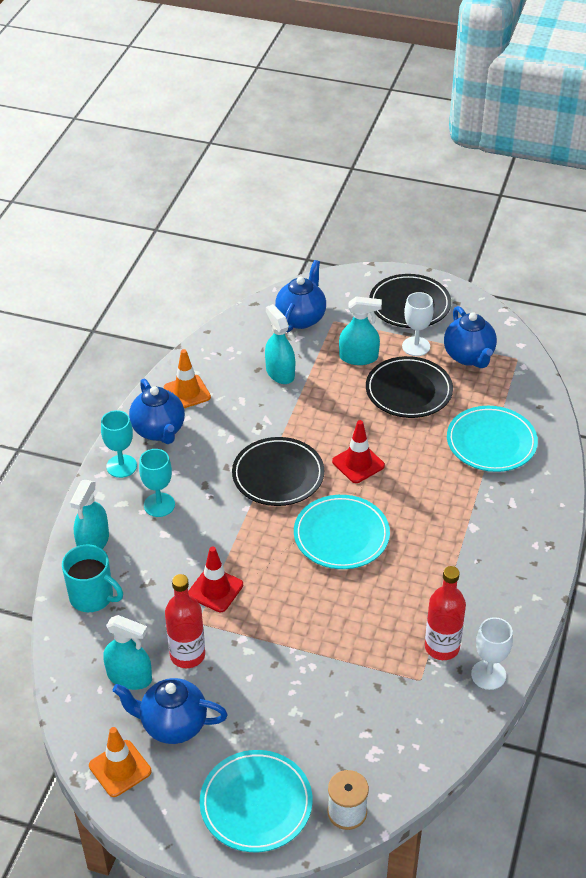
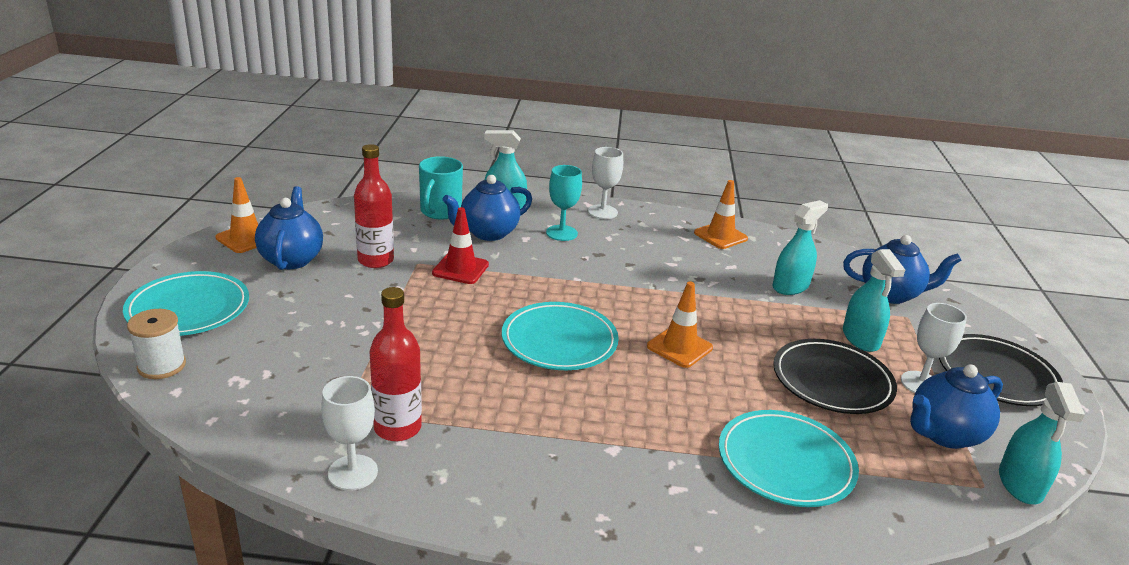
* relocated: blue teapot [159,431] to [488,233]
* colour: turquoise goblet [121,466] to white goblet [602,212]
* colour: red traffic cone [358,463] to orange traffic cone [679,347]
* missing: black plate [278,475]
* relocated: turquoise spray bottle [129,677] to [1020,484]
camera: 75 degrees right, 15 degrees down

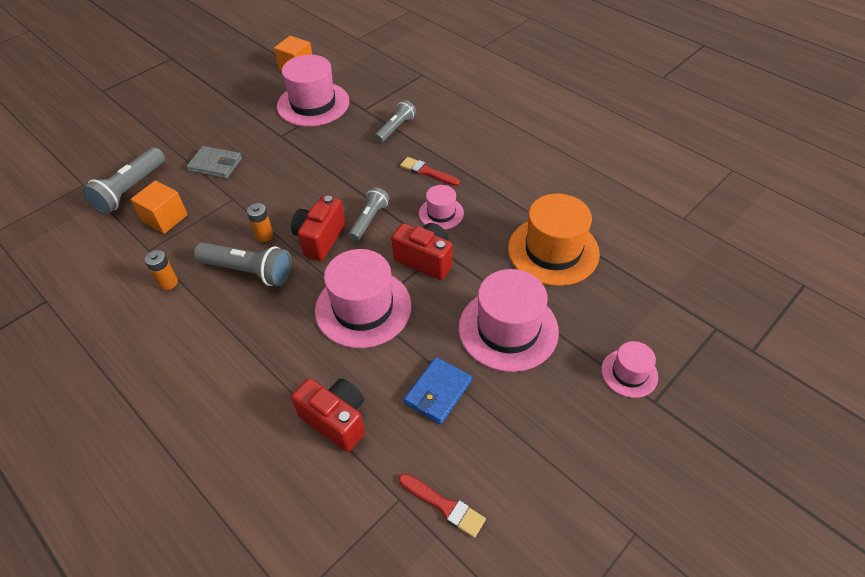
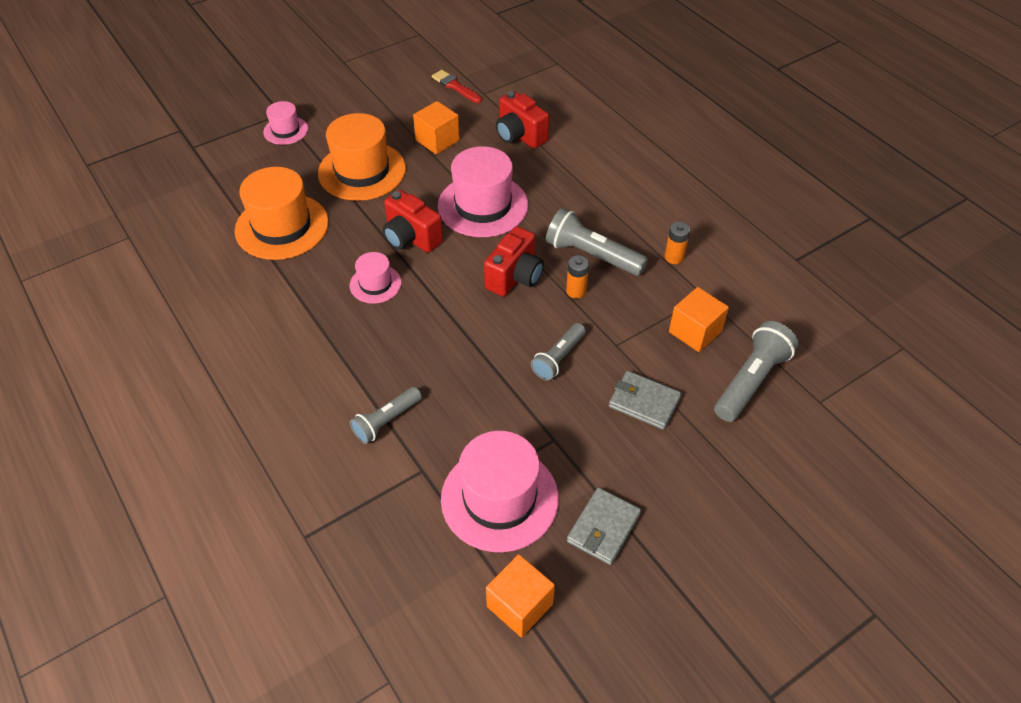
* missing: red brush [427,172]
* relocated: grey flashlight [369,220] to [558,358]
* colour: pink hat [508,329] to orange hat [362,171]
* exchanged: blue wallet [438,392] to orange cube [437,140]
* appeared: grey wallet [603,528]
camera: 170 degrees left, 0 degrees up

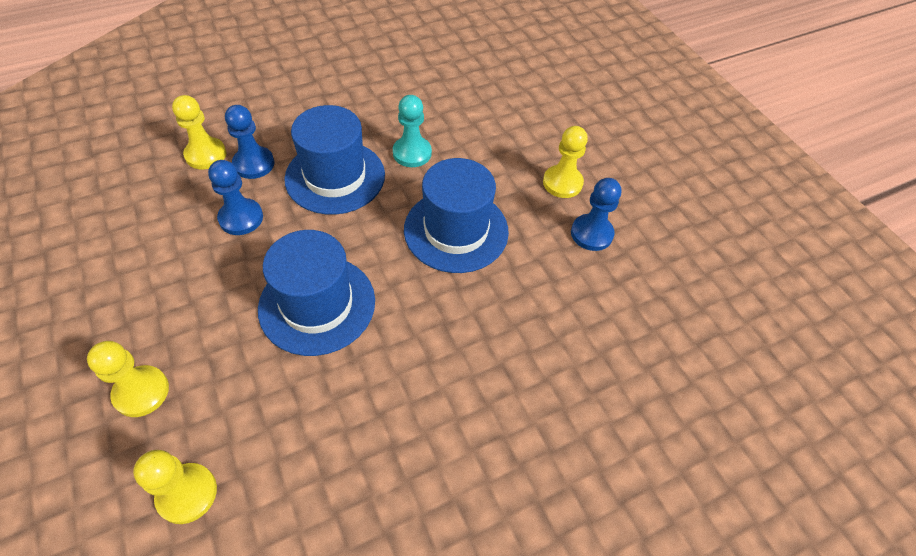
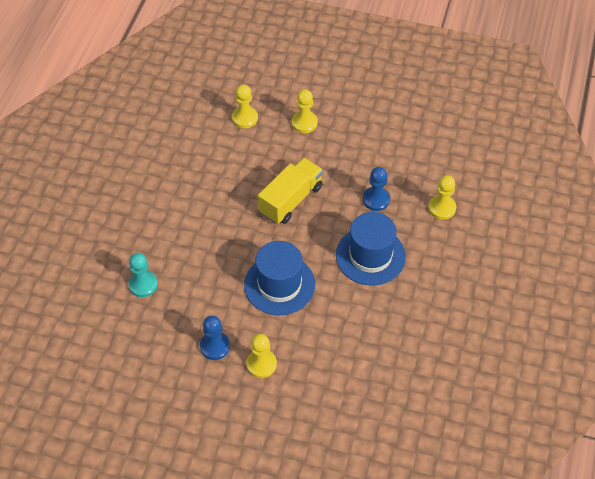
* relocated: turquoise pawn [412,153] to [143,284]
* missing: blue pawn [254,164]
* exchanged: blue hat [317,304] to yellow truck [291,200]
camera: 135 degrees right, 0 degrees up

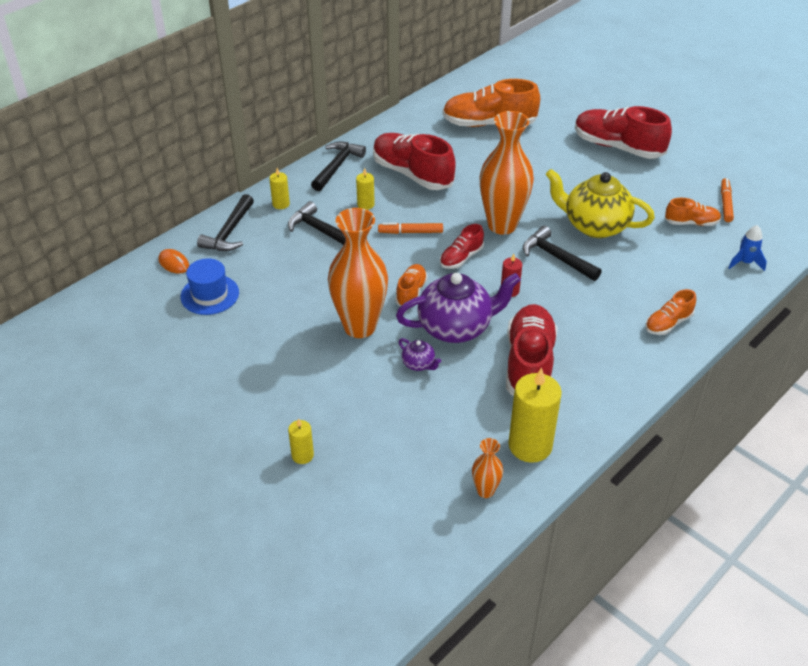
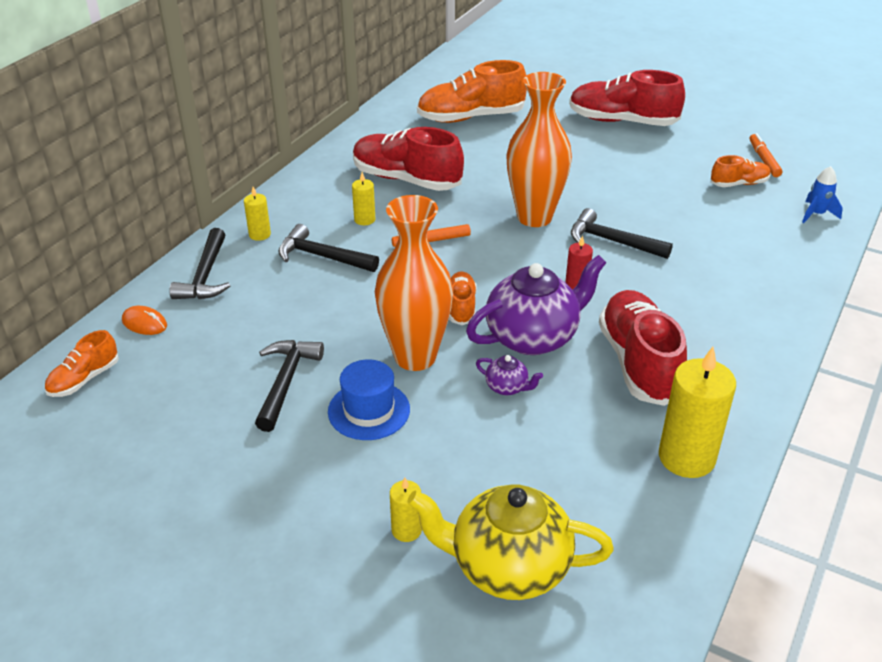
* relocated: black hammer [337,166] to [286,382]
* relocated: yellow teapot [594,226] to [508,567]
* missing: red shoe [461,258]
* relocated: blue hat [210,295] to [369,410]
* relocated: orange shoe [668,323] to [84,379]
* missing: orange vase [485,491]
camera: 15 degrees left, 5 degrees down

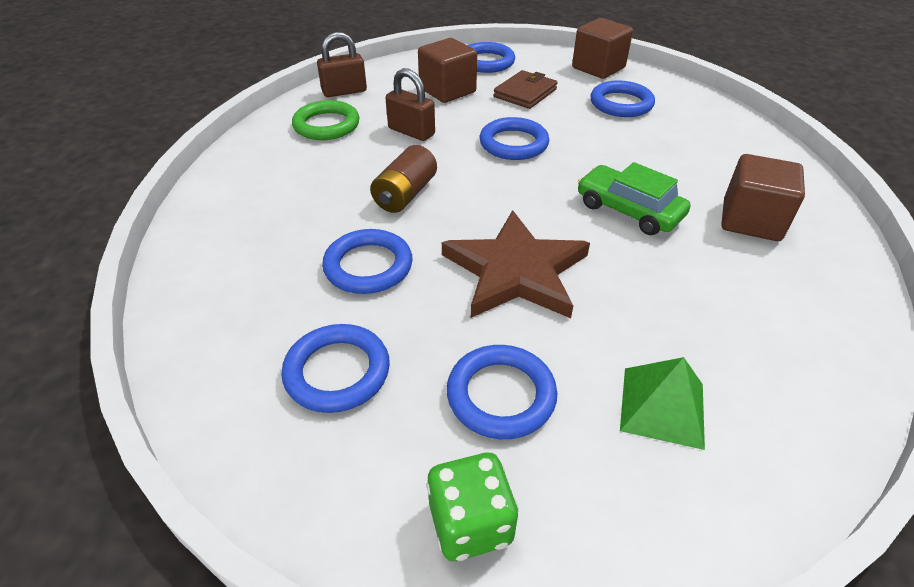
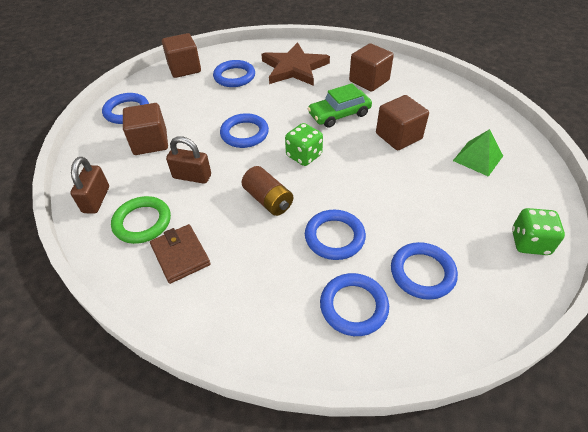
* spun: brown padlock [411,132] = [192,176] 45 degrees clockwise
* relocated: brown wallet [525,93] to [180,255]
* relocated: brown star [516,271] to [294,68]
* relocated: blue ring [501,395] to [353,306]
* appeared: brown cube [398,136]
* appeared: green dice [304,156]
camera: 65 degrees left, 5 degrees up

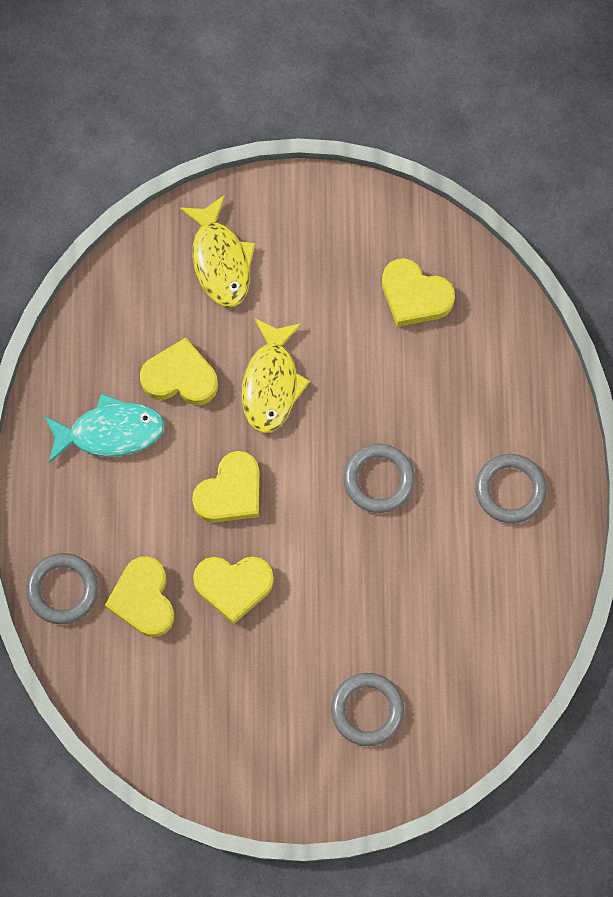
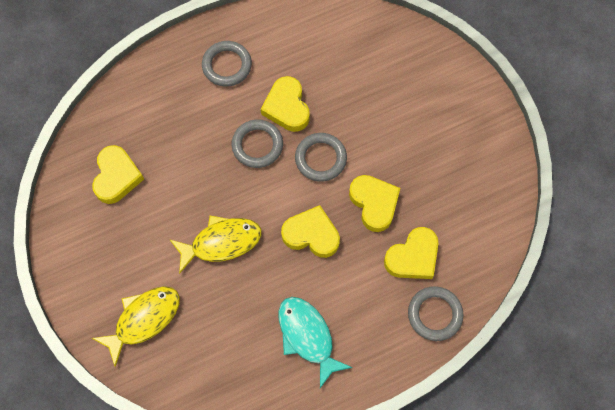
* relocated: yellow heart [180,377] to [287,107]
* relocated: grey ring [367,710] to [320,158]
camera: 115 degrees left, 5 degrees down

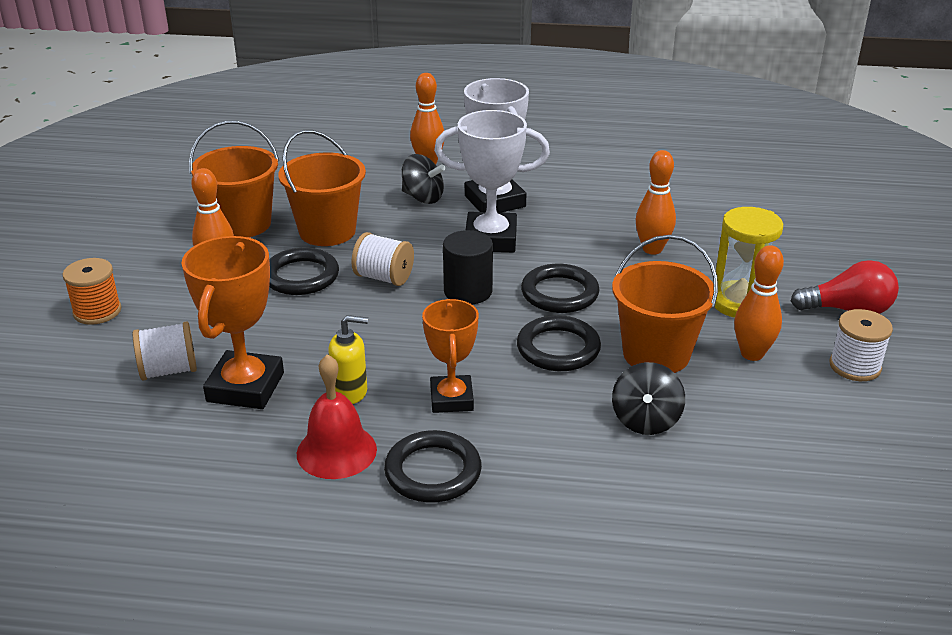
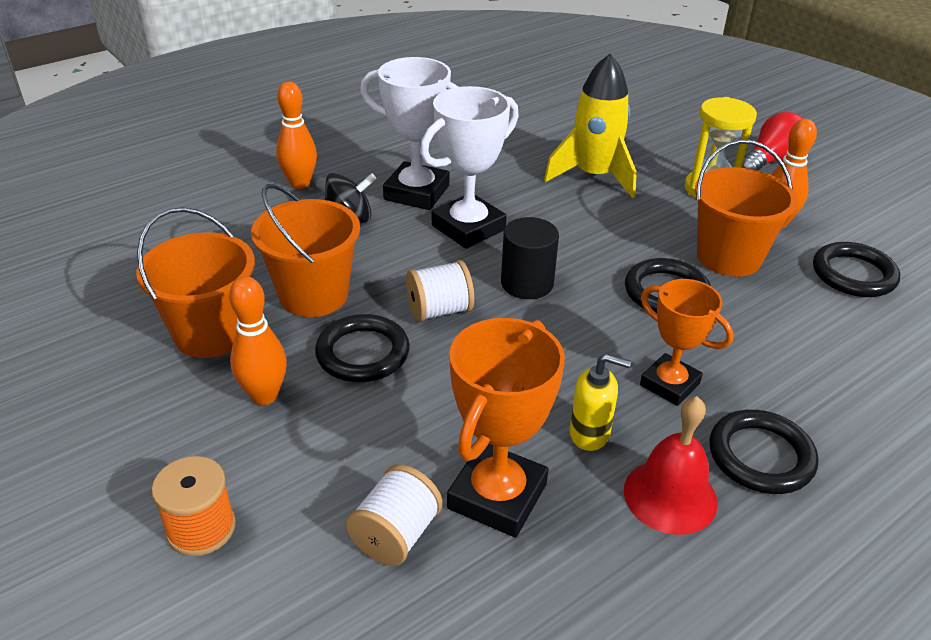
* exchanged: orange bowling pin [652,249] to yellow rocket [594,176]
* spun: orange trophy [245,387] = [497,496] 60 degrees clockwise
* relocated: black ring [559,293] to [853,274]
* missing: white spool [855,366]
* spun: yellow soap dispenser [350,392] = [590,434] 60 degrees clockwise
* missing: black spinning top [645,420]
camera: 45 degrees left, 5 degrees up

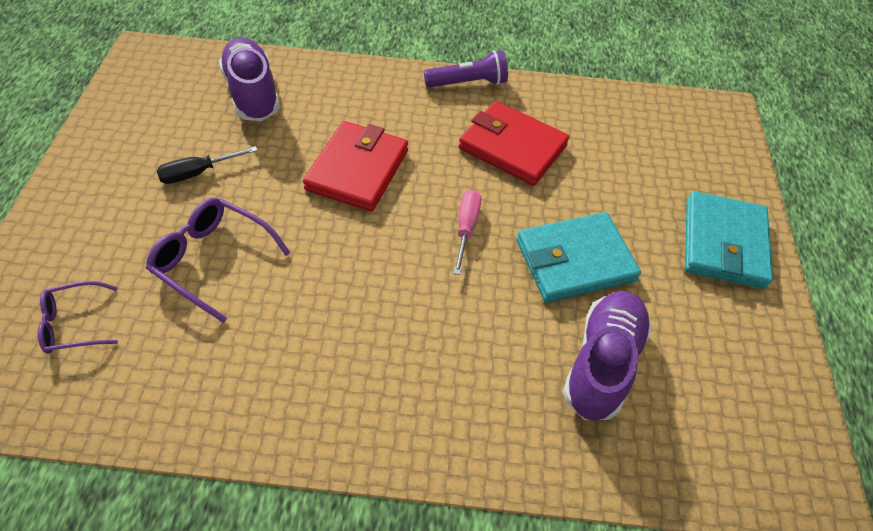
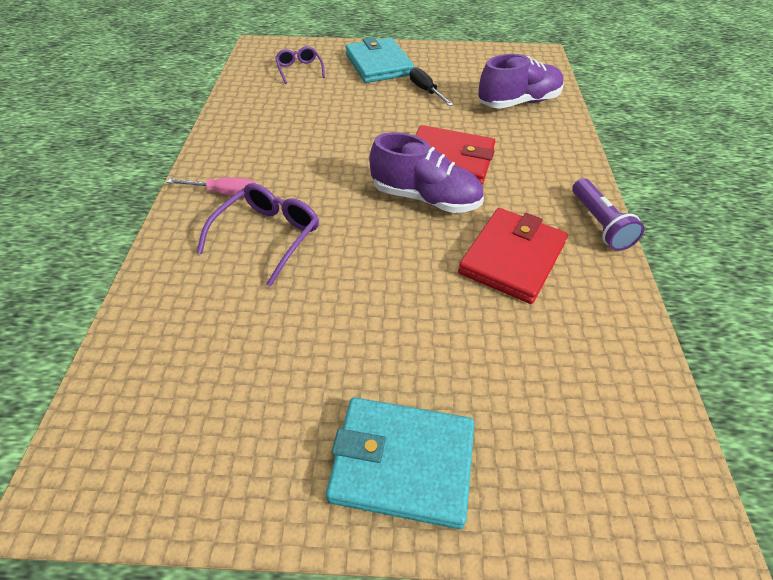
* relocated: pink screwdriver [466,228] to [225,193]
* relocated: purple glasses [213,260] to [268,236]
* relocated: turquoise wallet [575,261] to [378,64]
* relocated: purple shoe [602,363] to [425,198]
camera: 90 degrees right, 5 degrees down

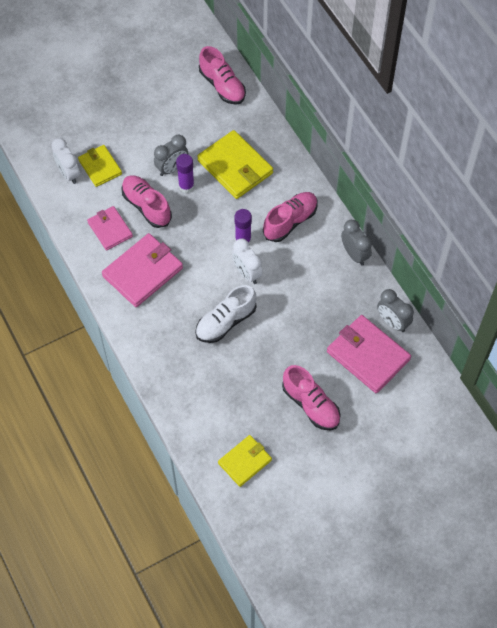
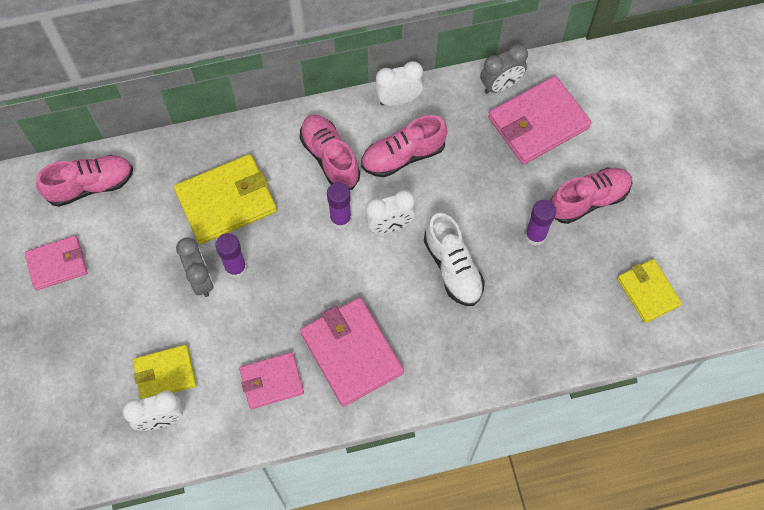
* relocated: pink shoe [146,206] to [403,156]
* colour: grey clock [354,254] to white clock [398,100]
* appeared: purple glue stick [535,235]
* appeared: pink wallet [57,264]
camera: 75 degrees left, 5 degrees up

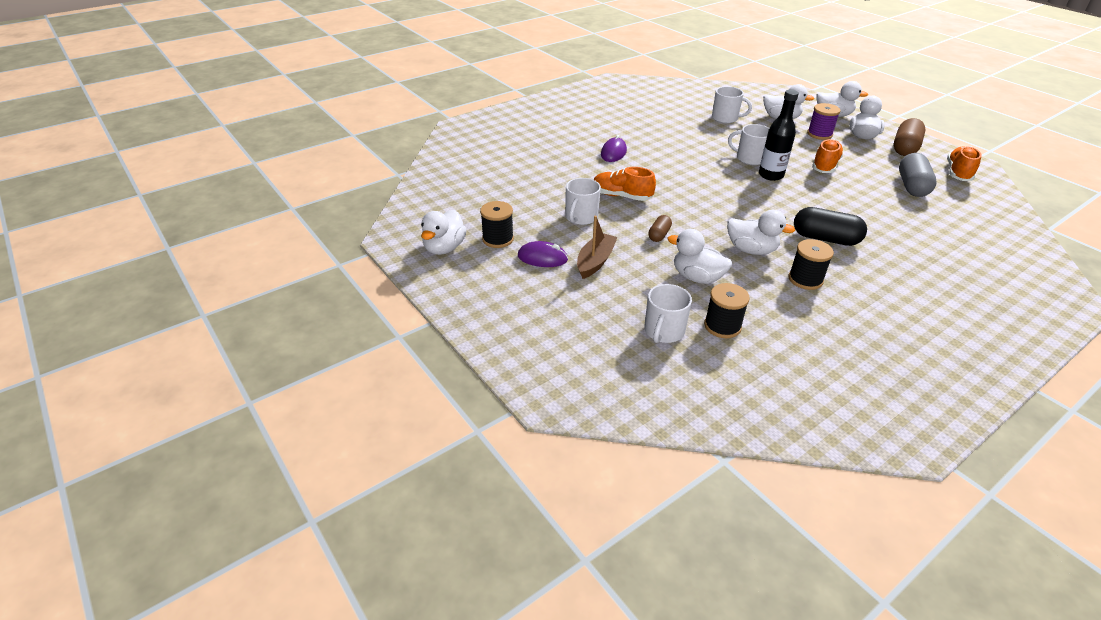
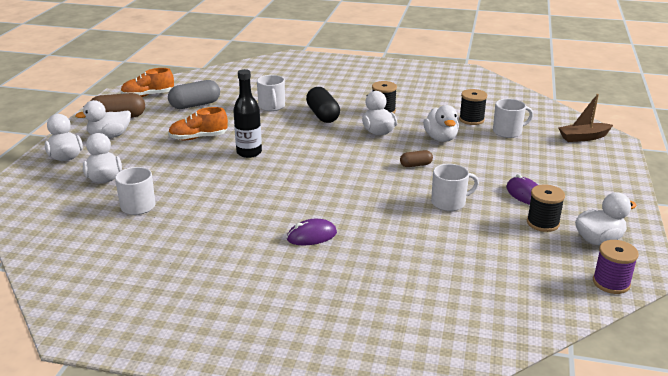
* relocated: purple spool [819,134] to [611,283]
* relocated: white mug [750,158] to [271,106]
* missing: orange shoe [621,196]
* relocated: brown boat [595,261] to [583,137]
camera: 130 degrees left, 10 degrees down

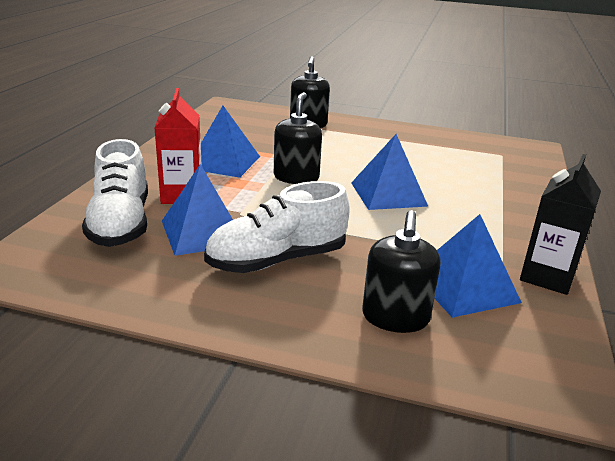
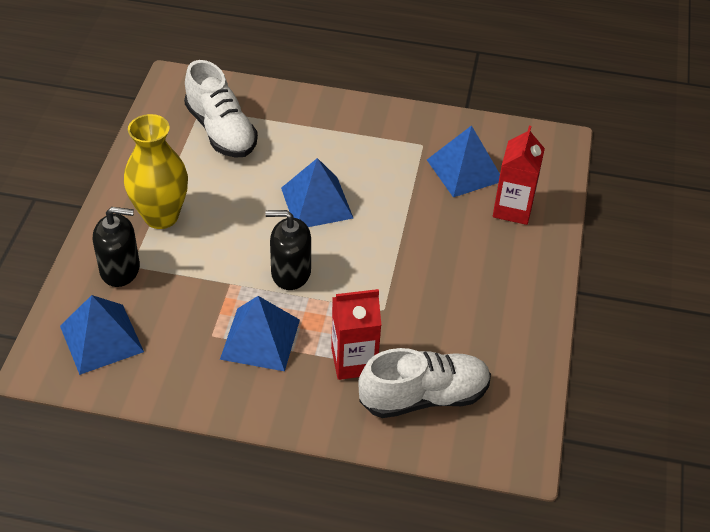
* missing: black carton [547,277]
* relocated: blue pyramid [203,232] to [101,339]
* relocated: white shoe [277,260] to [221,131]
* exchanged: black soap dispenser [395,317] to red carton [513,209]
* appeared: yellow vase [161,216]
camera: 95 degrees left, 20 degrees up

